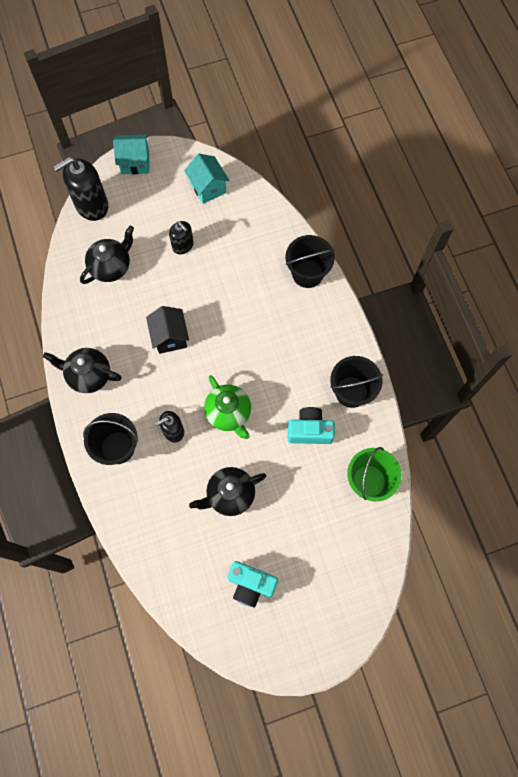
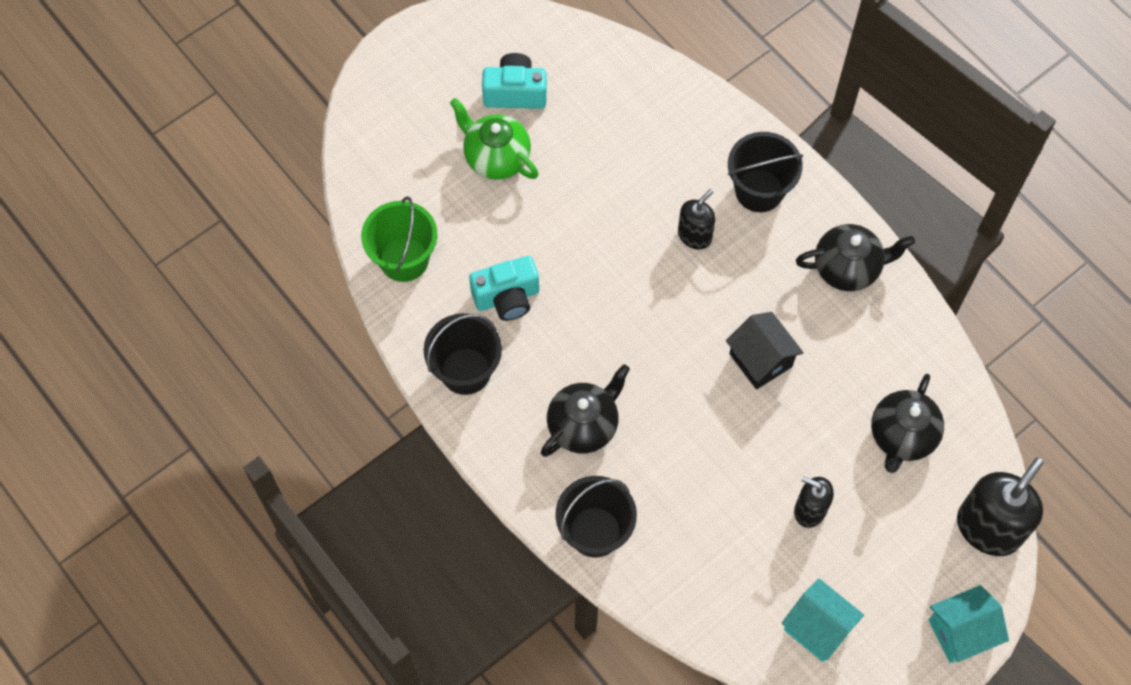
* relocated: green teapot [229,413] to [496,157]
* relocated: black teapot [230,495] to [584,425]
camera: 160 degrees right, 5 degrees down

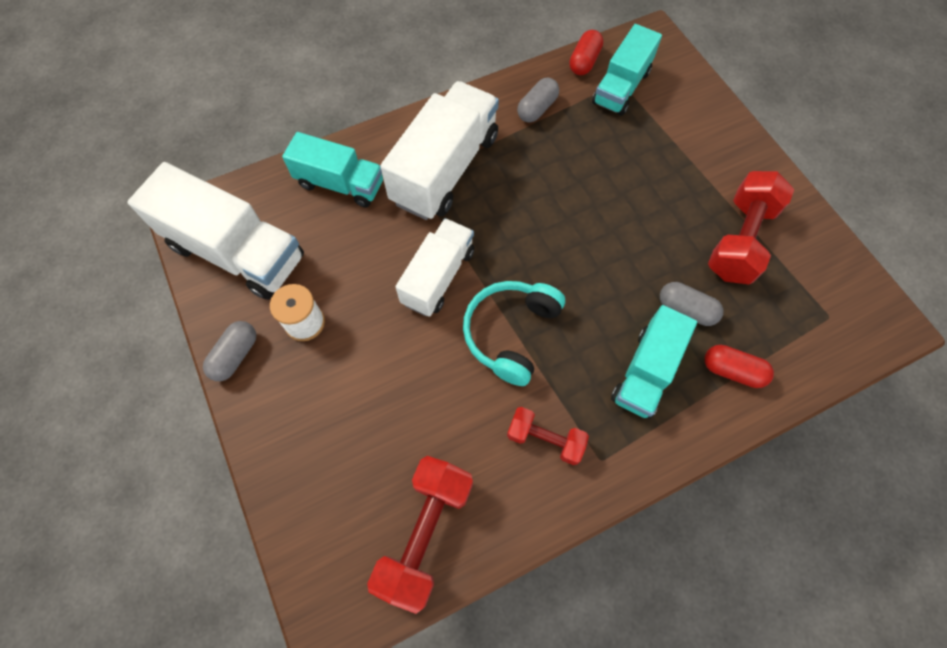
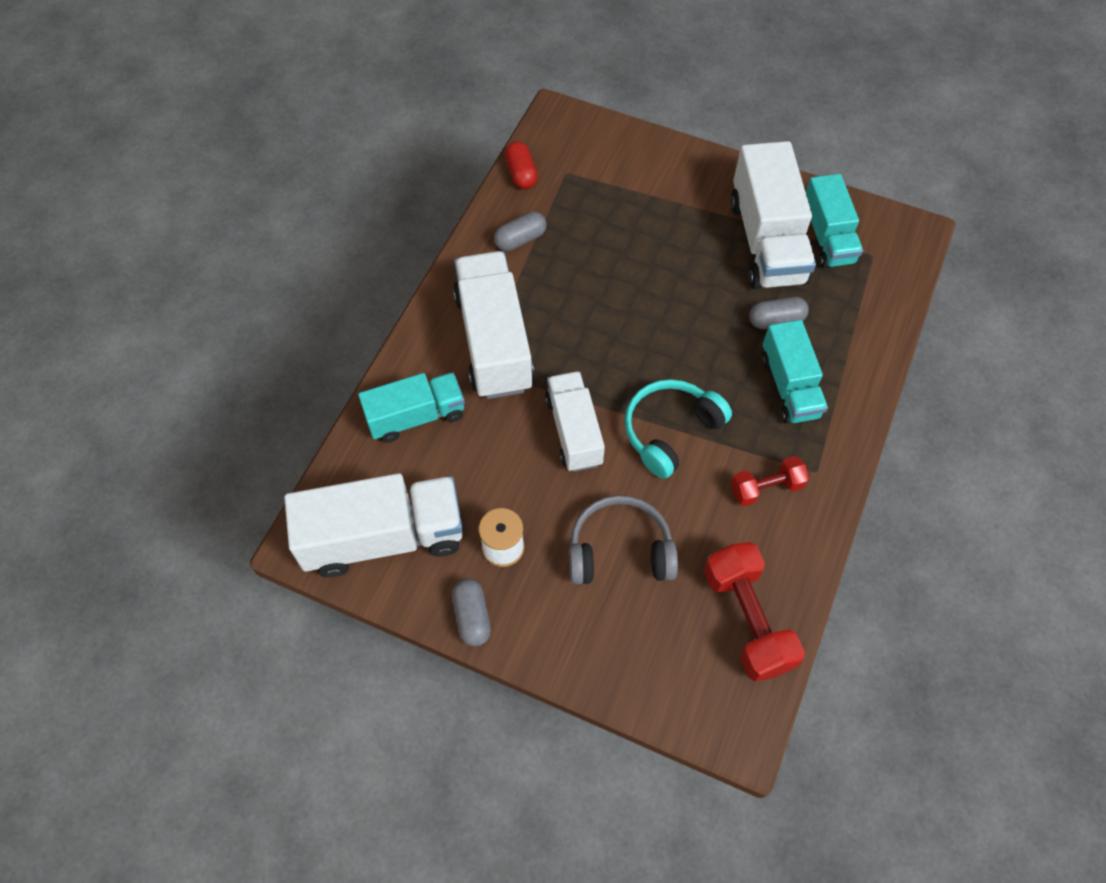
* relocated: turquoise truck [621,87] to [827,237]
* spun: grey capsule [537,109] = [520,239] 60 degrees clockwise
* exchanged: red dumbbell [739,240] to white truck [766,241]
* spun: turquoise headphones [511,333] = [671,431] 60 degrees clockwise
* missing: red capsule [732,370]
* appeared: grey headphones [620,551]
camera: 40 degrees left, 5 degrees down

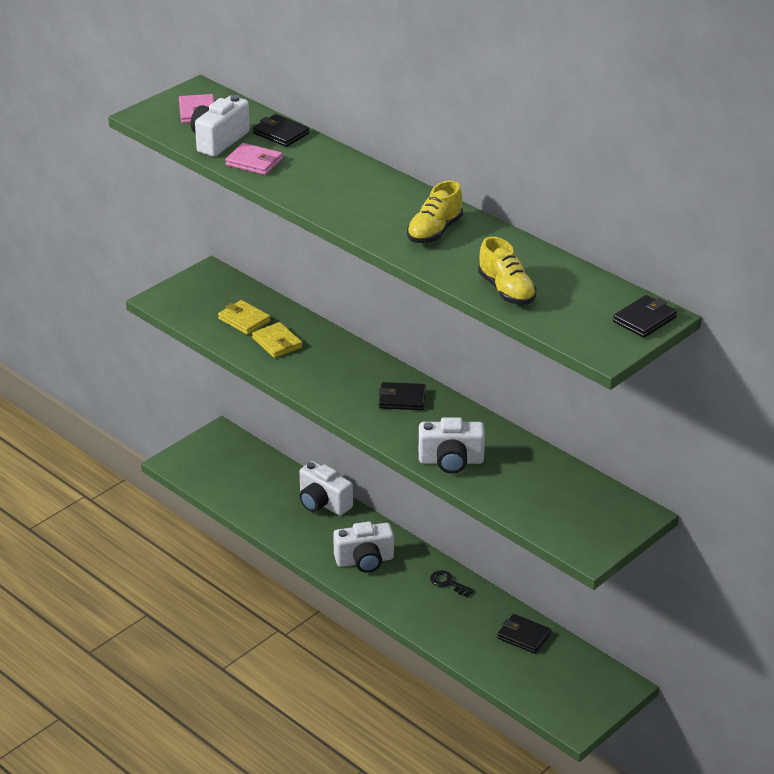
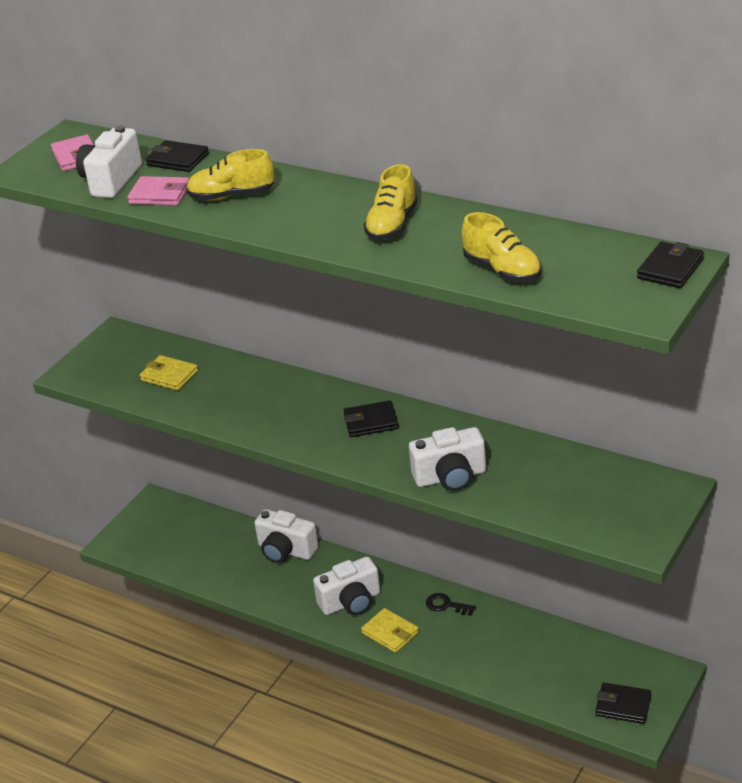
* relocated: yellow wallet [277,343] to [390,633]
* relocated: black wallet [523,636] to [623,706]
* appeared: yellow shoe [231,196]
camera: 10 degrees left, 0 degrees up

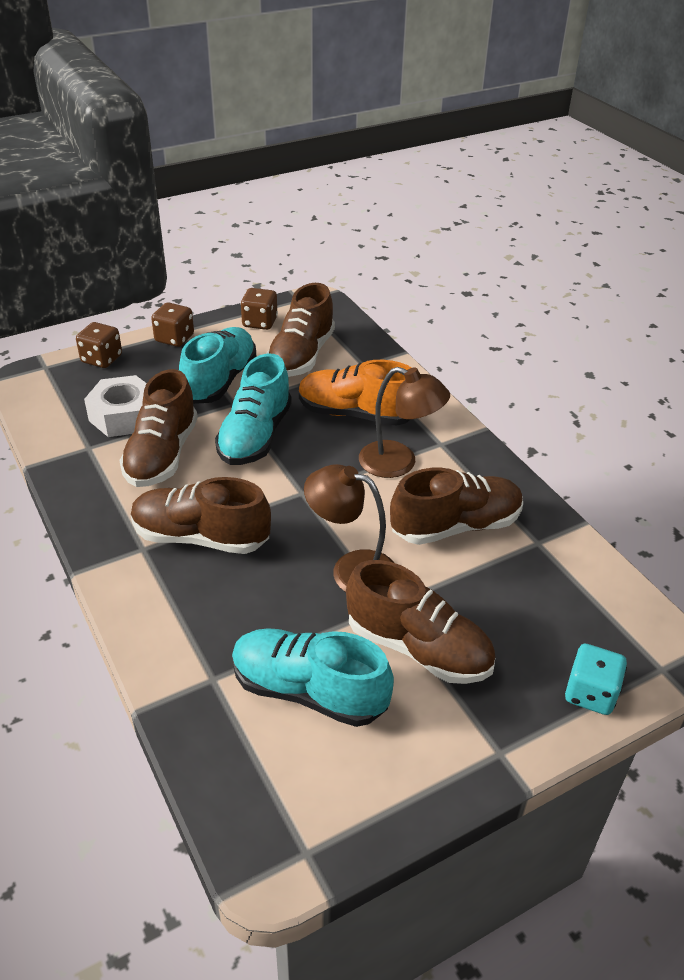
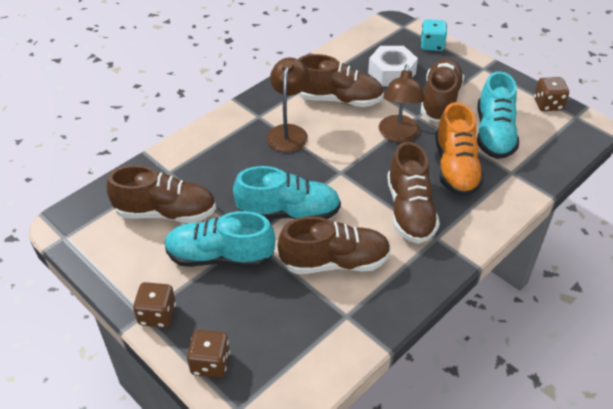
* relocated: brown dice [260,322] to [547,104]
* relocated: orange shoe [356,414] to [455,168]
* relocated: white nut [124,416] to [391,73]
* spun: brown shoe [455,526] = [338,99] 135 degrees clockwise
camera: 105 degrees left, 5 degrees up

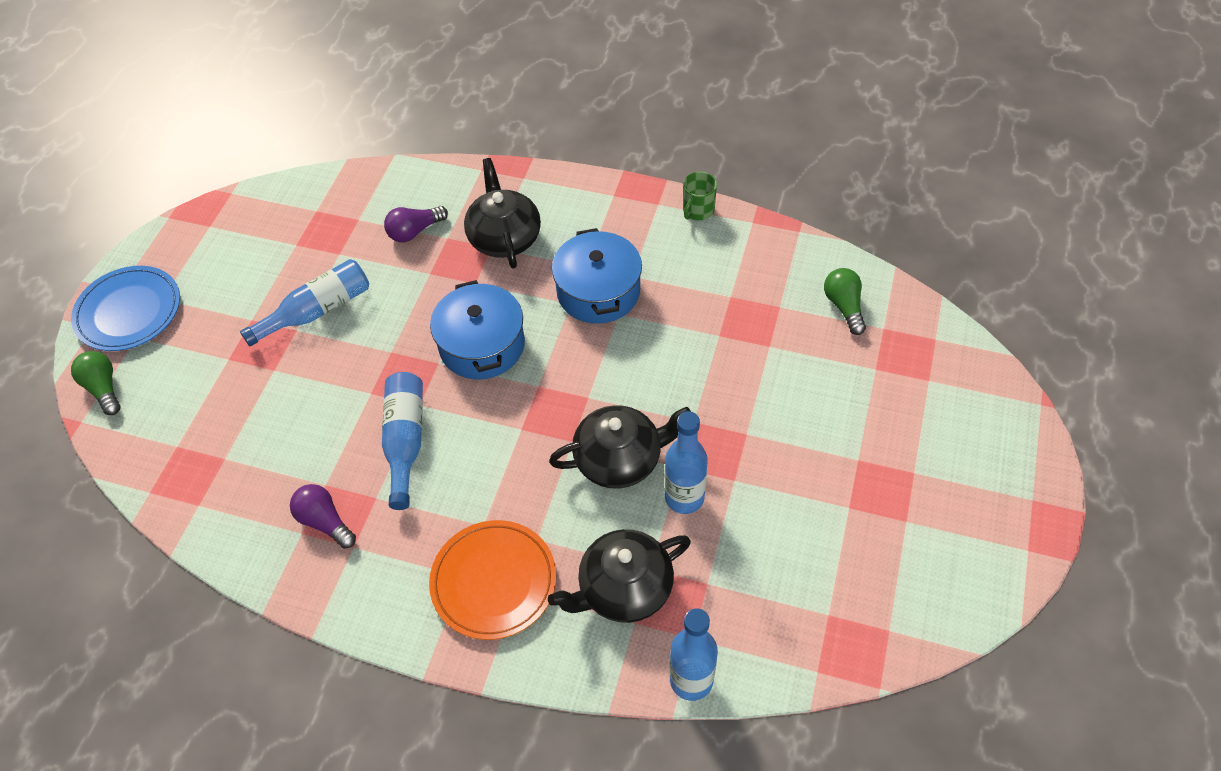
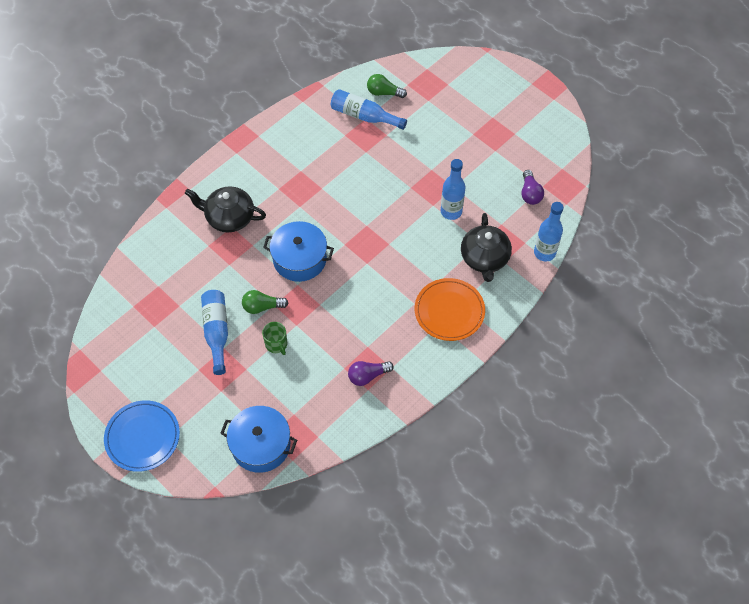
* relocated: green mug [698,210] to [276,344]
* relocated: purple light bulb [414,231] to [530,193]
* relocated: blue pot [598,291] to [261,445]
* relocated: green light bulb [104,388] to [262,307]
* relocated: blue bottle [405,441] to [364,116]
* missing: black teapot [620,459]
camera: 65 degrees left, 5 degrees up

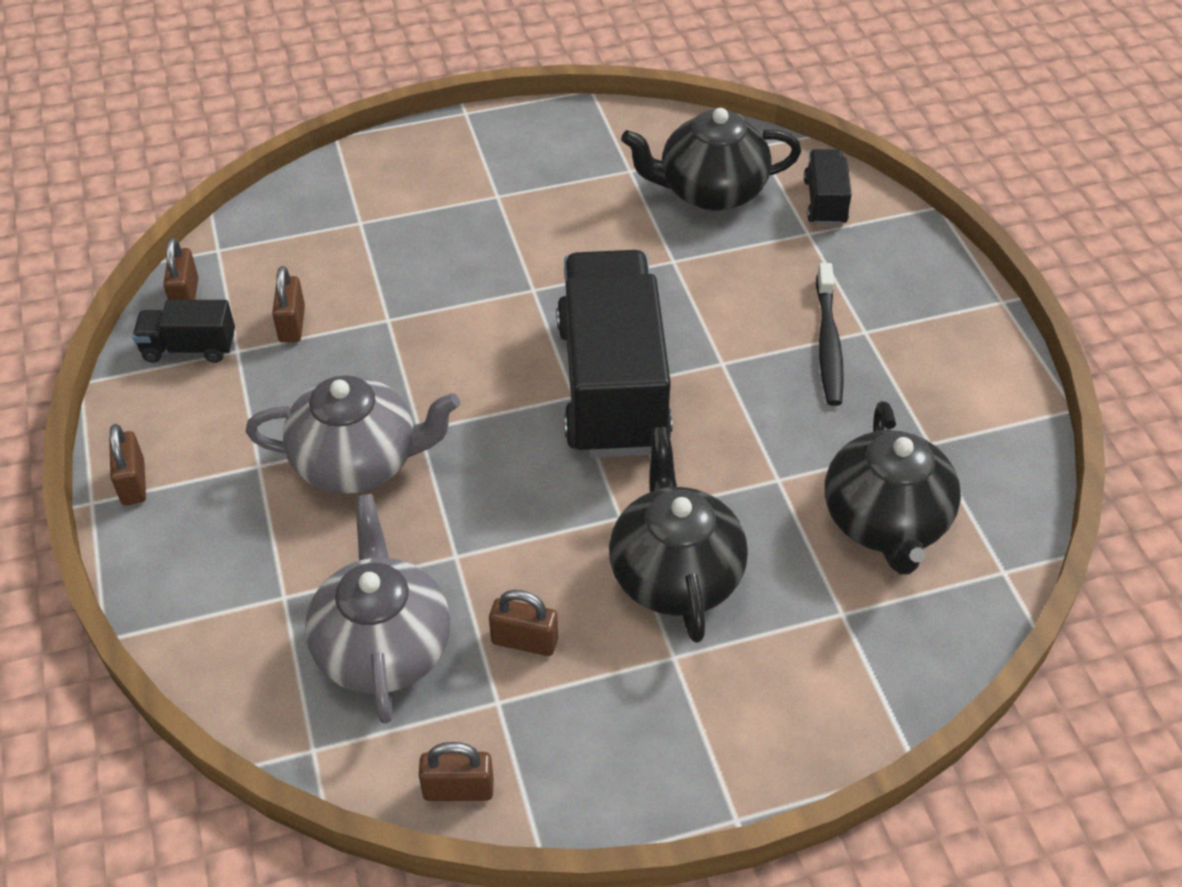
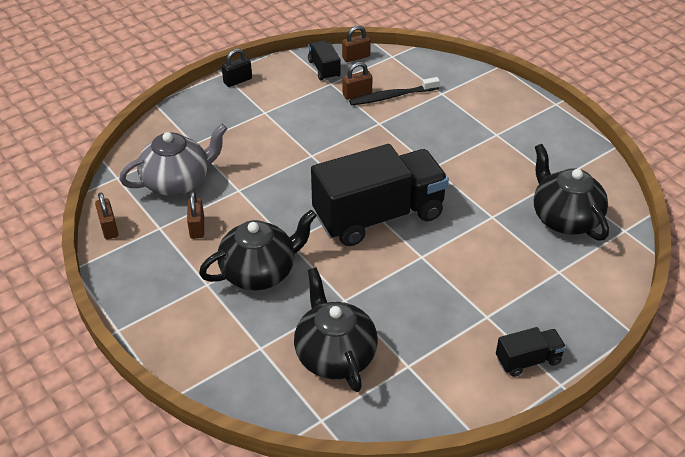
* relocated: black truck [825,202] to [528,360]
* relocated: black toothbrush [828,343] to [392,96]
* missing: grey teapot [358,461]
* spun: black teapot [885,522] = [335,355] 90 degrees clockwise
* colour: brown padlock [133,483] to black padlock [237,81]
camera: 70 degrees right, 5 degrees down

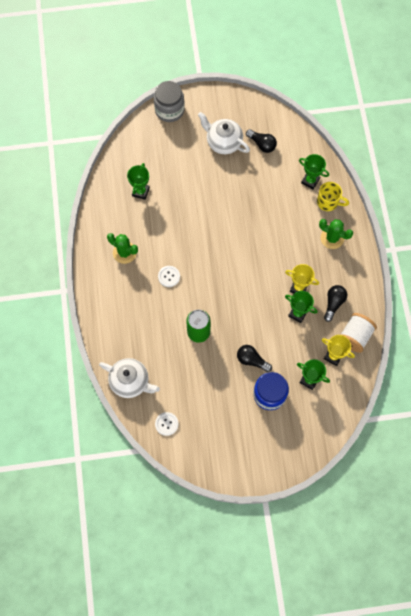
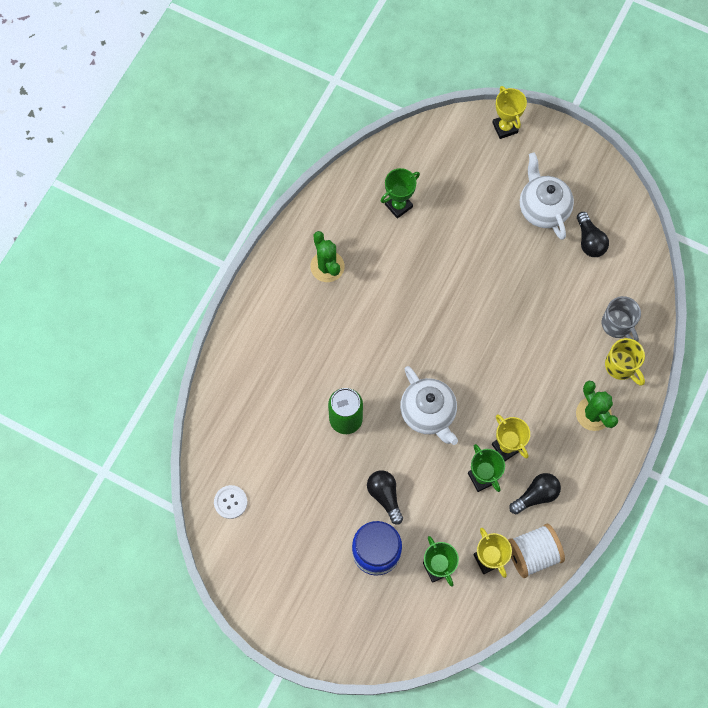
* exchanged: grey jar [169,110] to yellow trophy [505,128]
* exchanged: green trophy [310,181] to grey mug [617,325]
* missing: white button [169,276]
* relocated: white teapot [130,381] to [428,413]
camera: 35 degrees right, 0 degrees up

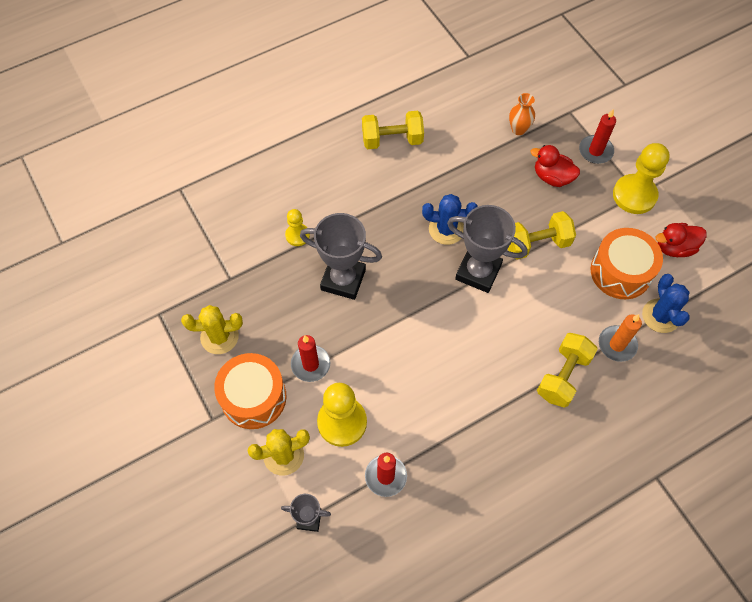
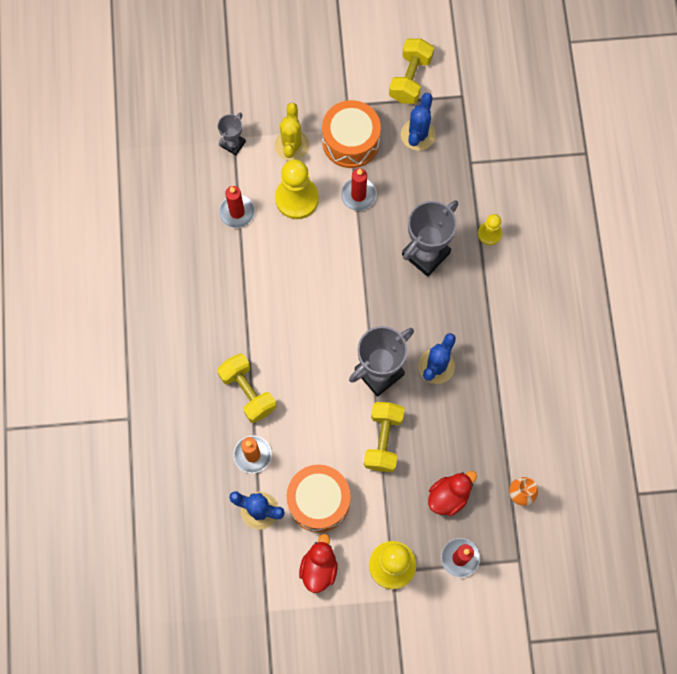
* relocated: yellow dumbbell [392,140] to [410,78]
* colour: yellow cactus [219,337] to blue cactus [418,134]
camera: 115 degrees right, 10 degrees up

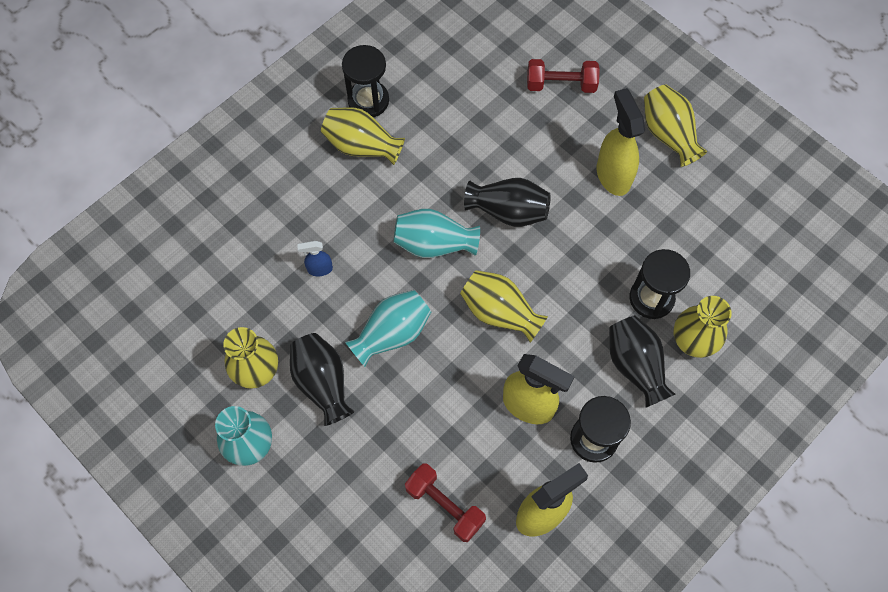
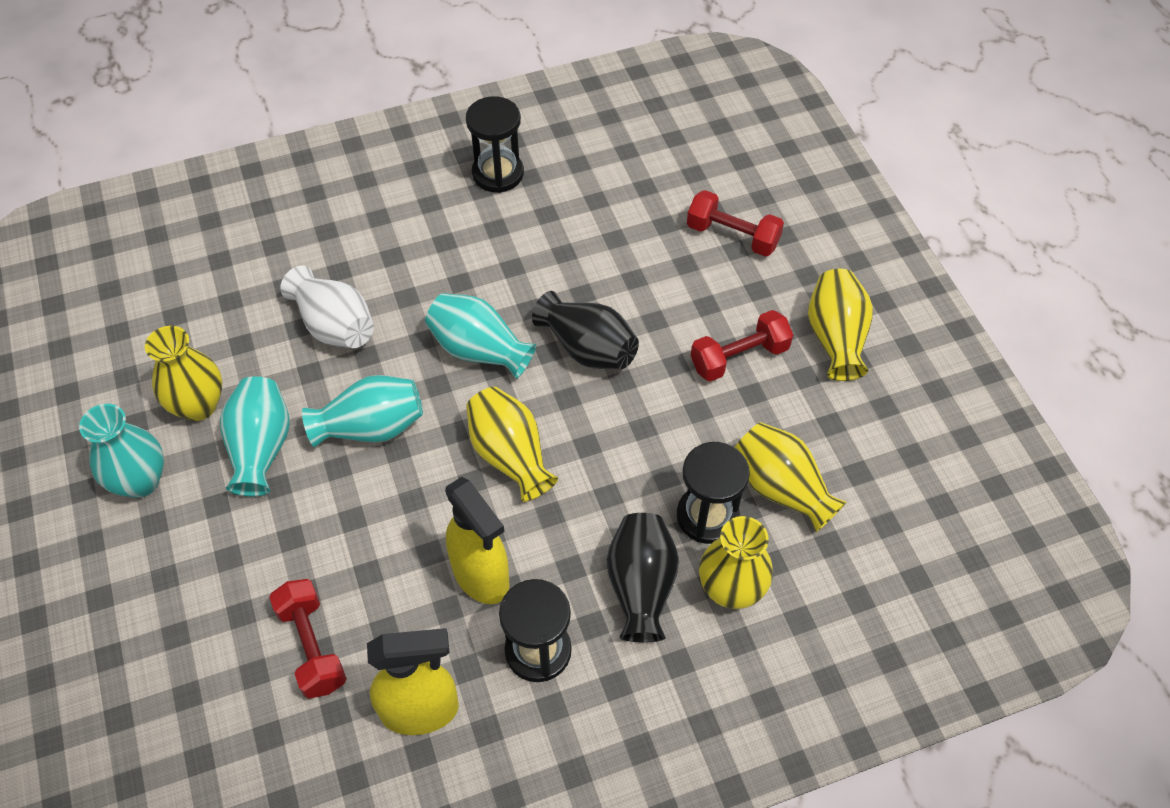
* exchanged: yellow spray bottle [613,175] to red dumbbell [739,357]
* relocated: yellow vase [362,146] to [781,488]
* exchanged: blue spray bottle [319,269] to white vase [334,326]
* colour: black vase [322,383] to turquoise vase [261,448]
camera: 25 degrees right, 10 degrees down

